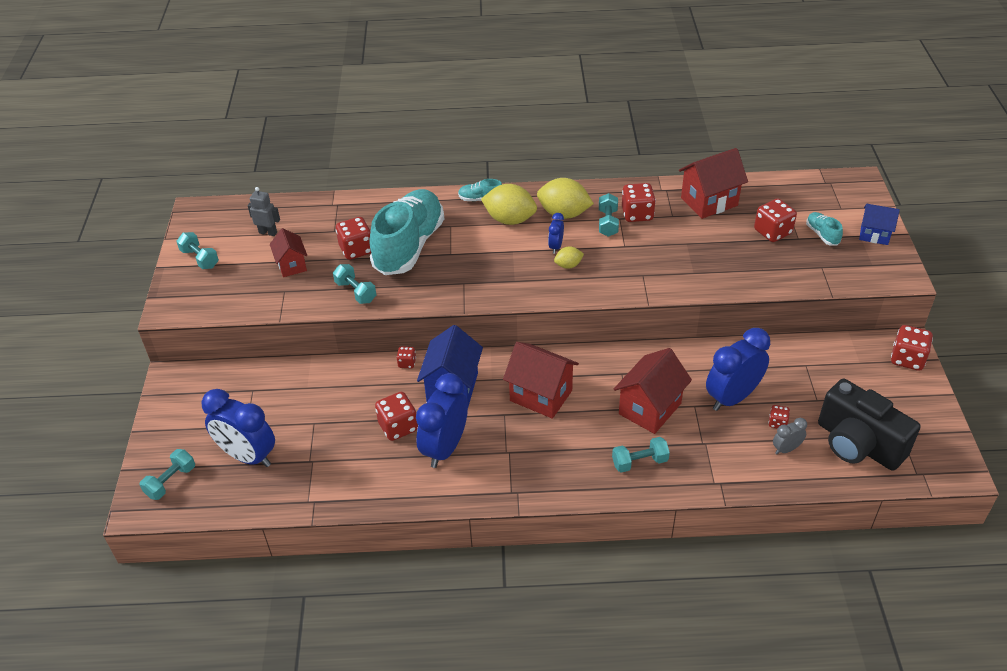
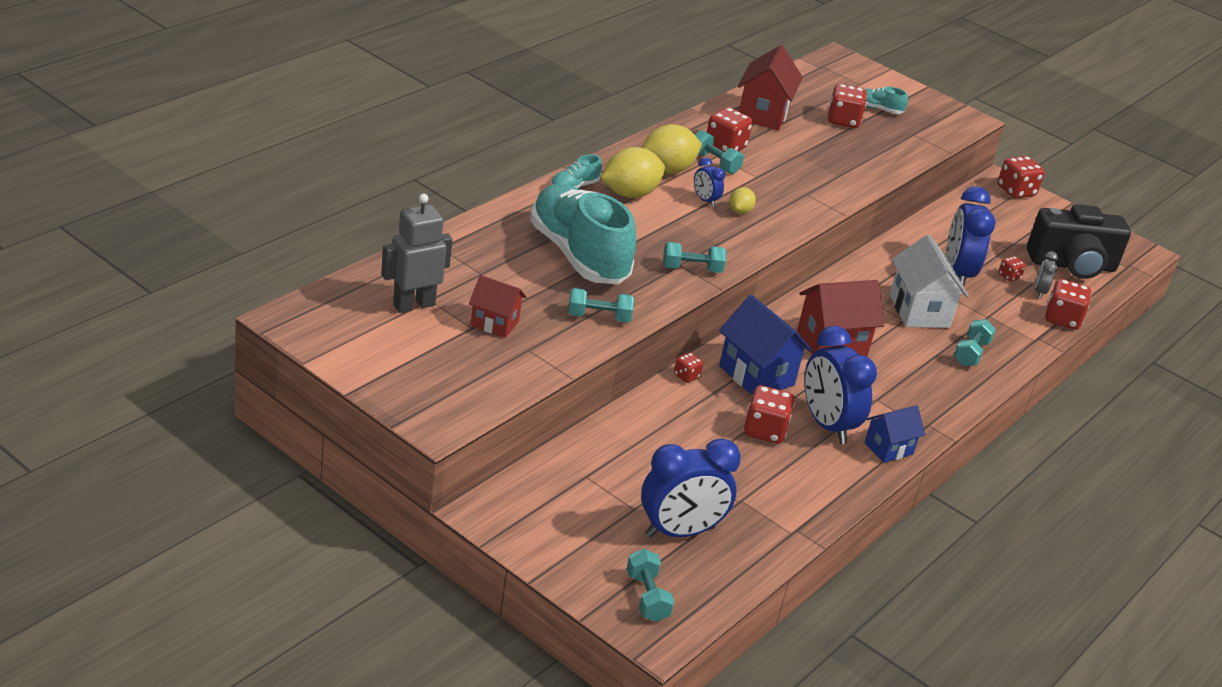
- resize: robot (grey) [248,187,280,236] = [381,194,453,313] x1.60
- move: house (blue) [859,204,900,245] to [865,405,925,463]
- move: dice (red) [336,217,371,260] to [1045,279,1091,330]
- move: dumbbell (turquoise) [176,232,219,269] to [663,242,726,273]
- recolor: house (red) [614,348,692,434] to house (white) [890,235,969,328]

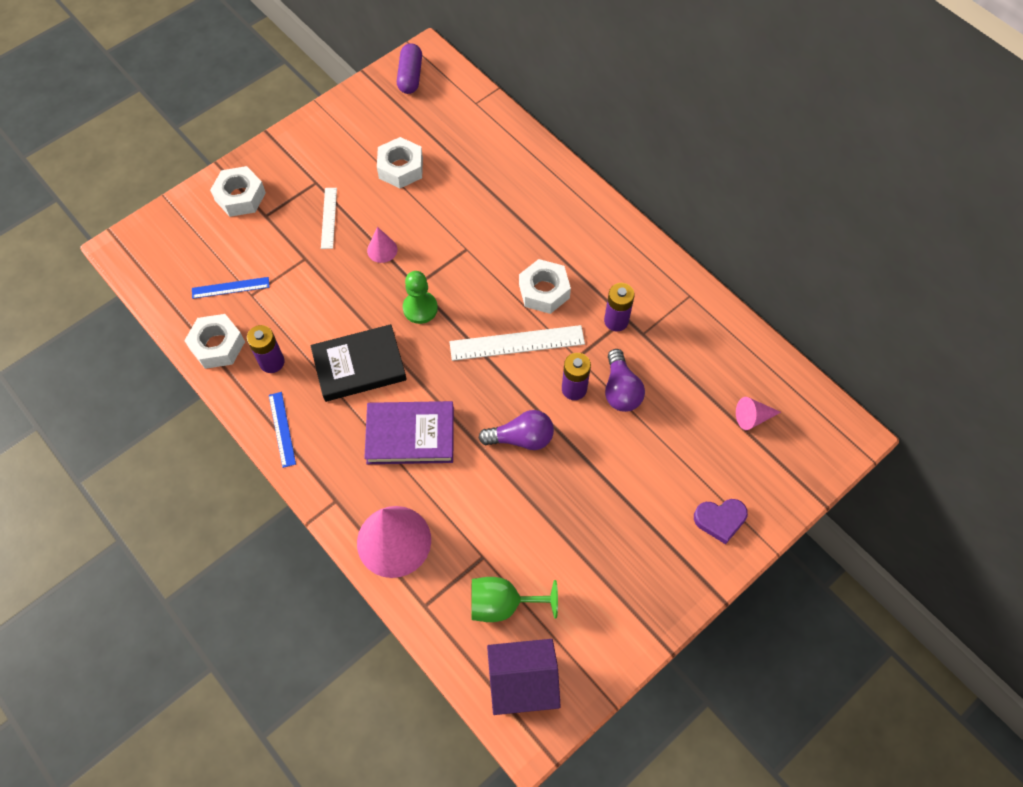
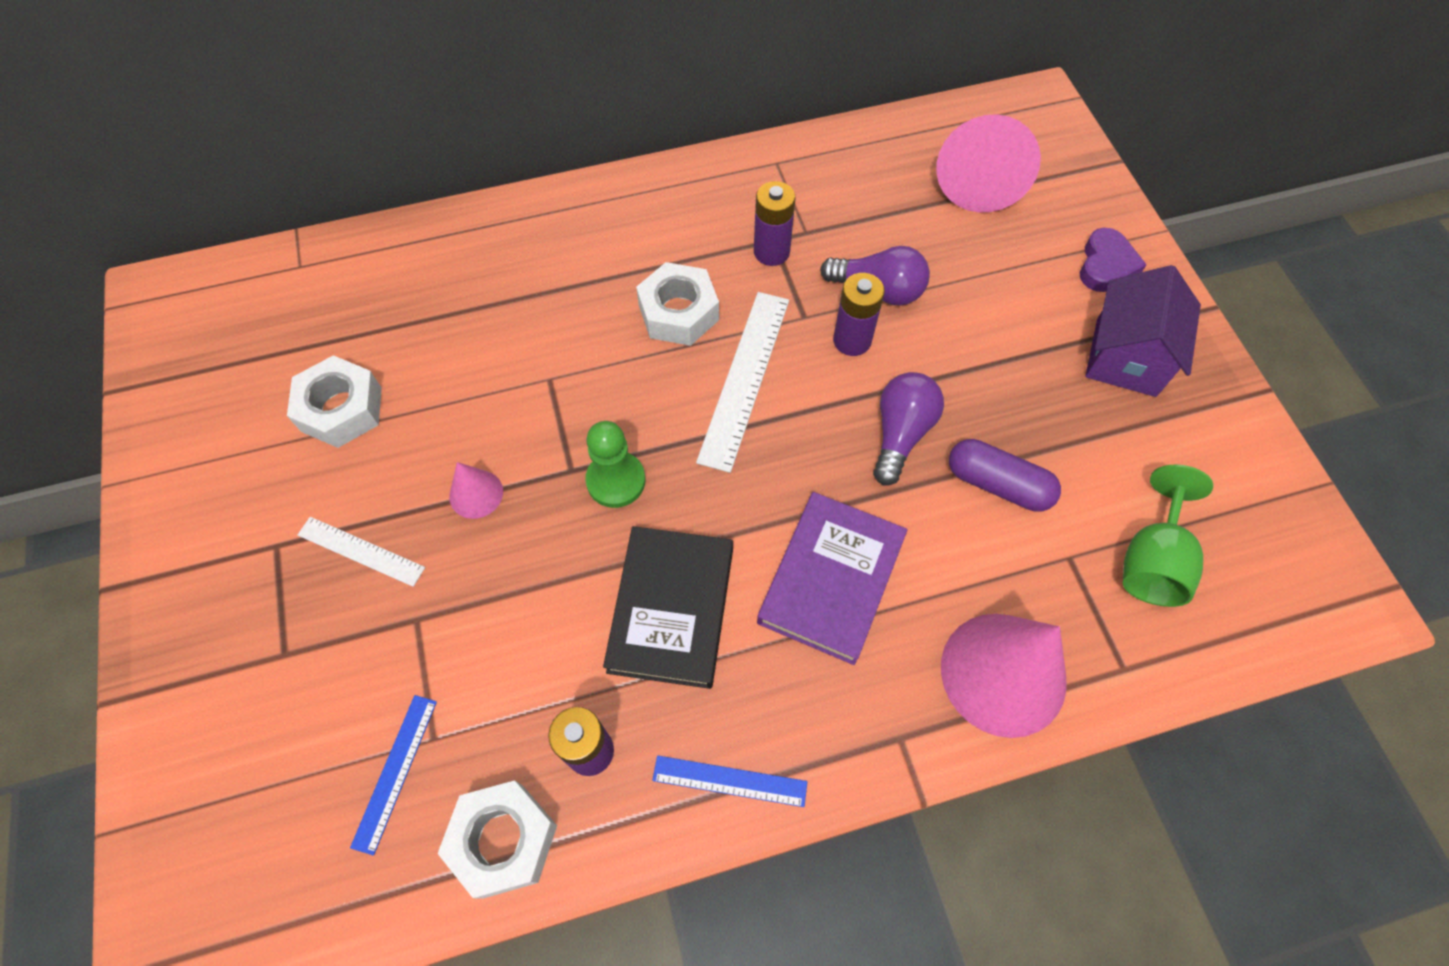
- move: capsule (purple) [397,43,422,94] to [949,439,1061,512]
- delete: nut (white) [210,166,266,217]
- resize: cone (pink) [736,397,781,430] = [936,114,1041,213] x2.12
- move: house (purple) [487,639,561,715] to [1085,265,1201,397]

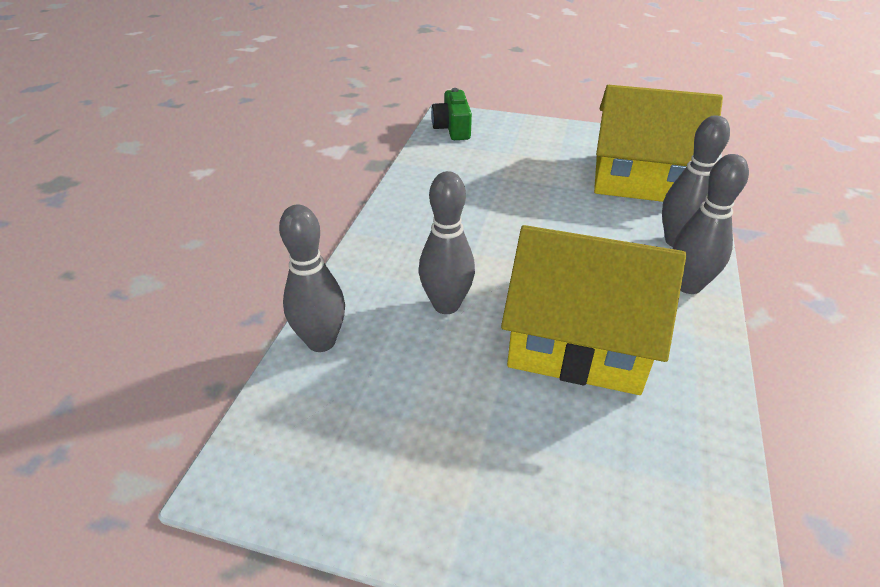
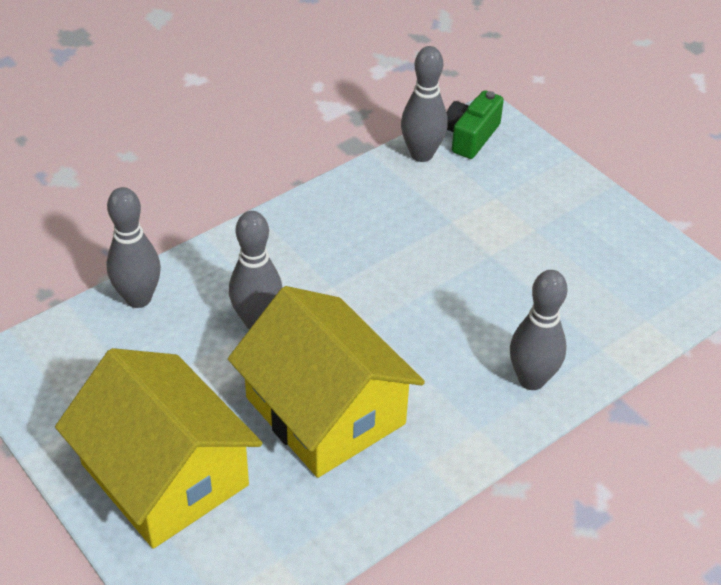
- move: house (yellow) [594,85,723,202] to [55,348,262,549]
- move: bowling pin (grey) [672,154,749,294] to [401,46,448,162]

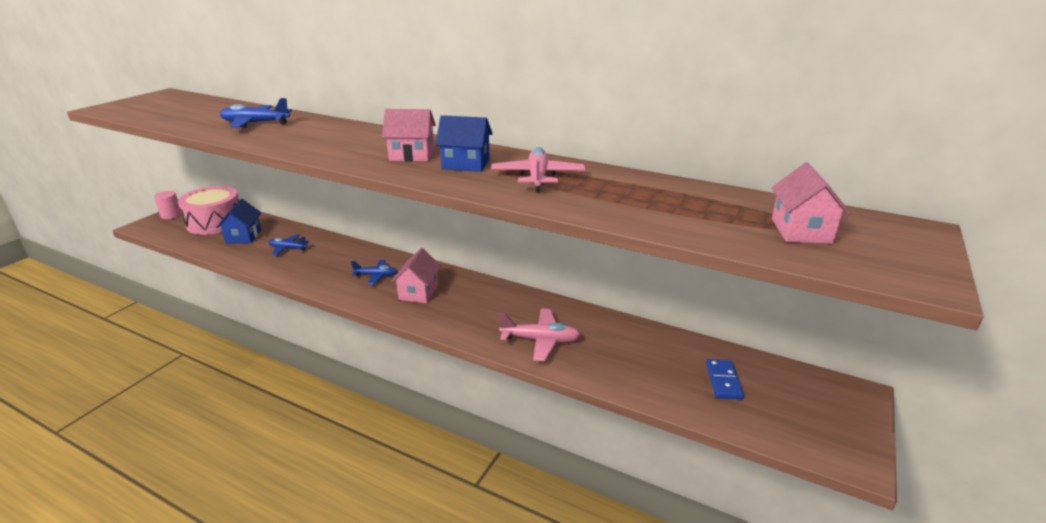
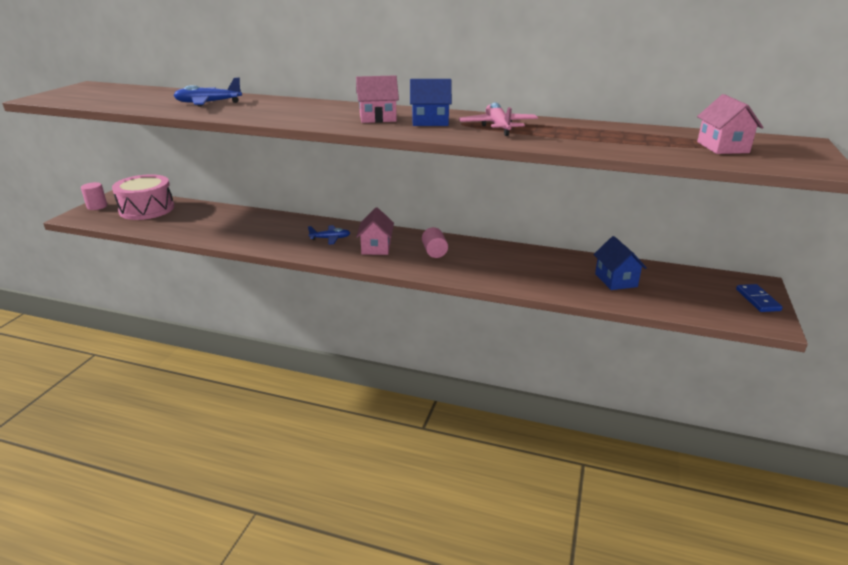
- move: house (blue) [216,199,261,244] to [593,236,647,290]
- delete: plane (blue) [269,234,309,256]
- delete: plane (pink) [499,308,581,361]
- move: domino (blue) [706,359,744,400] to [736,284,783,312]
- insert: cylinder (pink) [422,227,448,258]

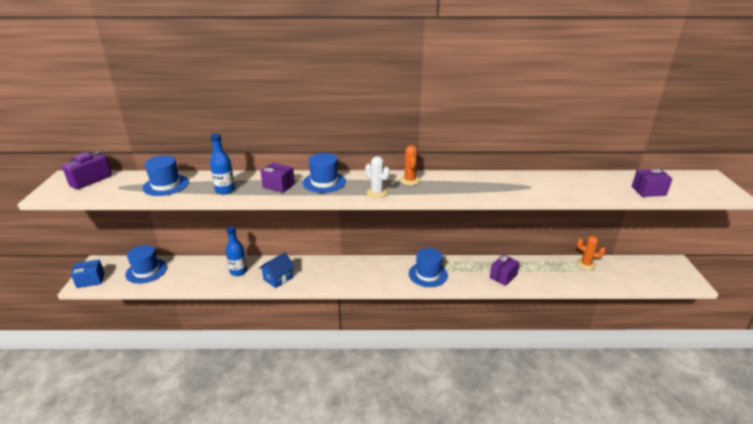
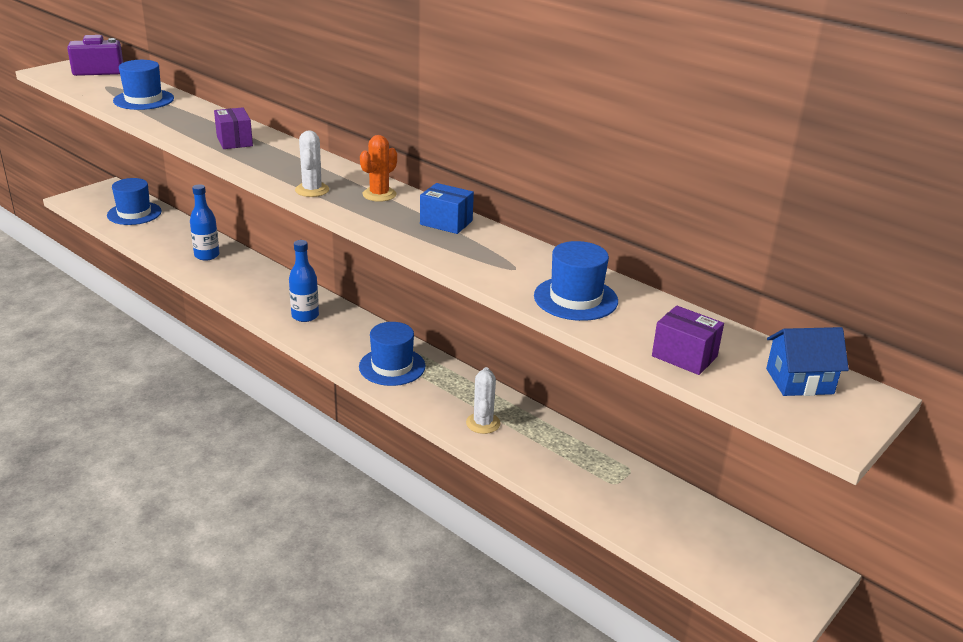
- move: bottle (blue) [210,133,235,195] to [289,240,319,322]
- move: hat (blue) [303,153,346,193] to [534,241,618,321]
- delete: cactus (orange) [577,236,606,270]
- move: house (blue) [259,252,295,288] to [766,327,849,396]
- replace: box (purple) [490,254,519,286] to cactus (white) [466,367,501,434]
- move: box (blue) [71,260,104,288] to [420,183,474,234]

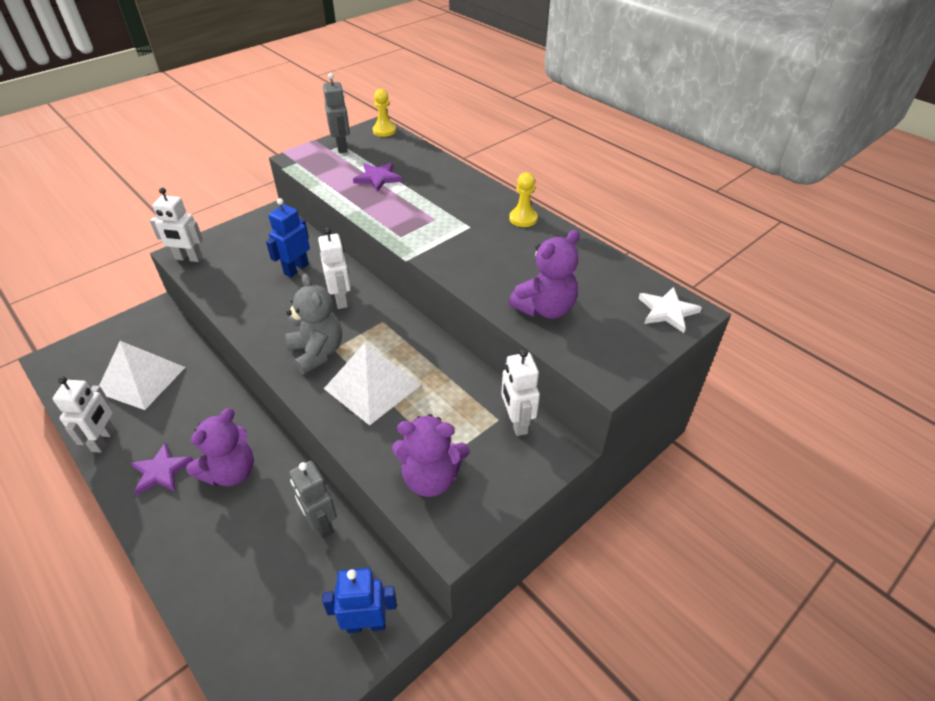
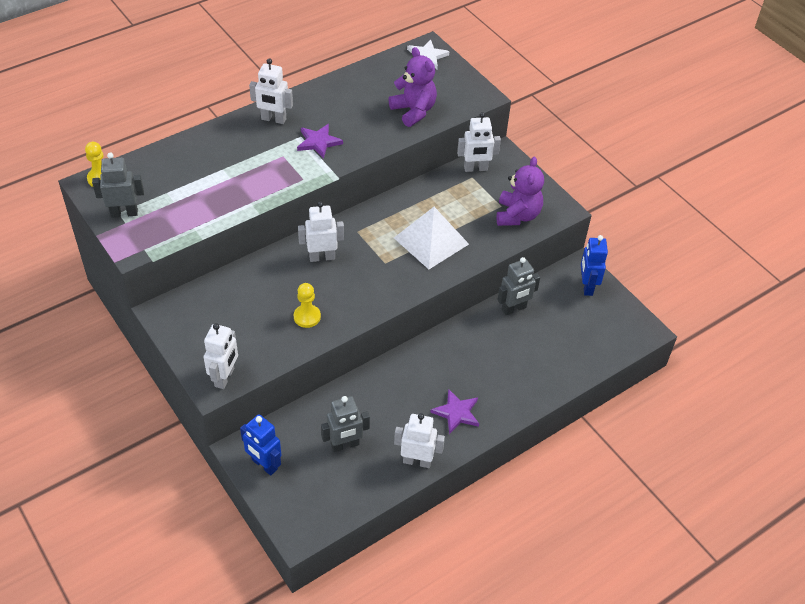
- move: star (purple) [353,162,402,192] to [297,124,343,159]
- move: pawn (yellow) [509,172,538,227] to [294,283,321,328]
- move: robot (blue) [266,198,310,277] to [240,414,281,476]
- delete: teddy bear (grey) [285,274,342,375]
- replace: pyramid (white) [99,341,186,410] to robot (grey) [321,396,370,452]
- delete: teddy bear (purple) [186,408,254,486]
- insert: robot (white) [249,58,293,124]

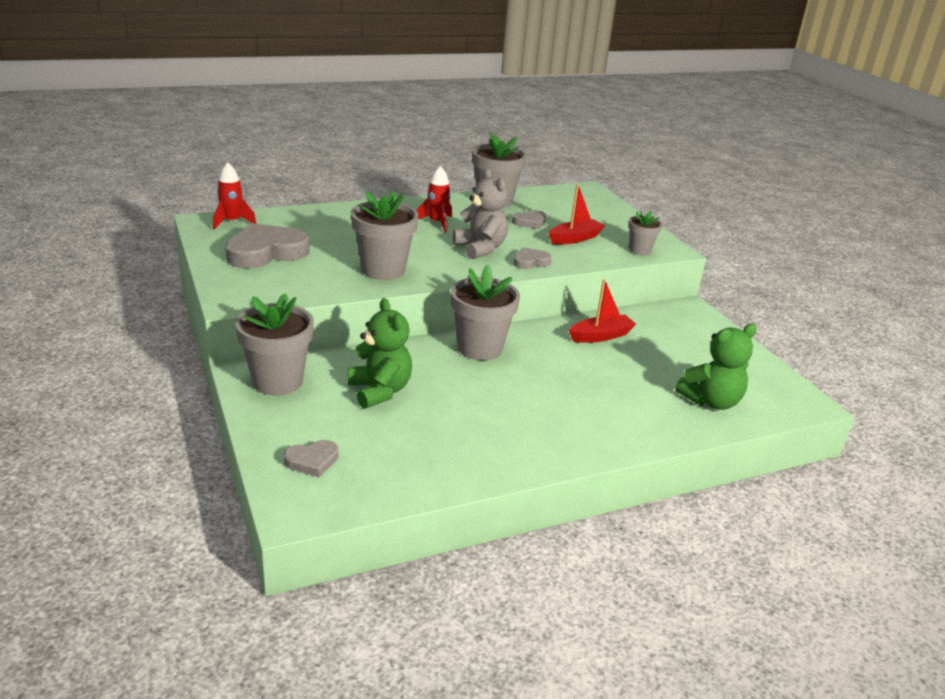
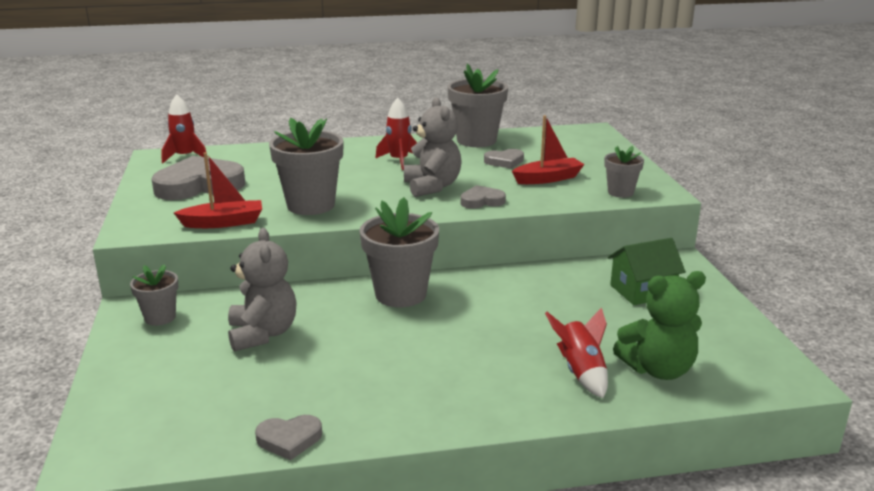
- move: boat (red) [569,279,636,343] to [174,152,262,228]
- resize: flower pot (grey) [235,294,314,395] = [130,264,178,326] x0.56
- recolor: teddy bear (green) [348,298,412,409] to teddy bear (grey) [228,228,297,351]
- move: heart (grey) [284,440,338,477] to [255,415,322,460]
- insert: house (green) [608,238,686,305]
- insert: rocket (red) [545,307,608,398]

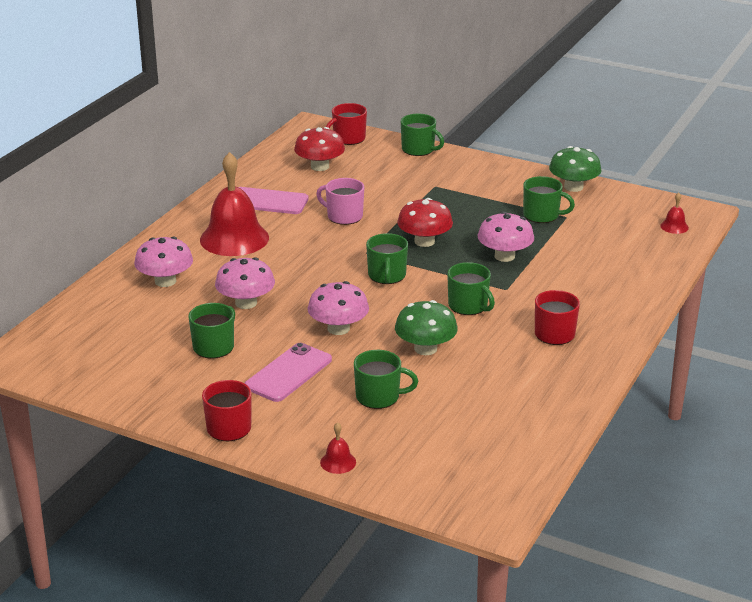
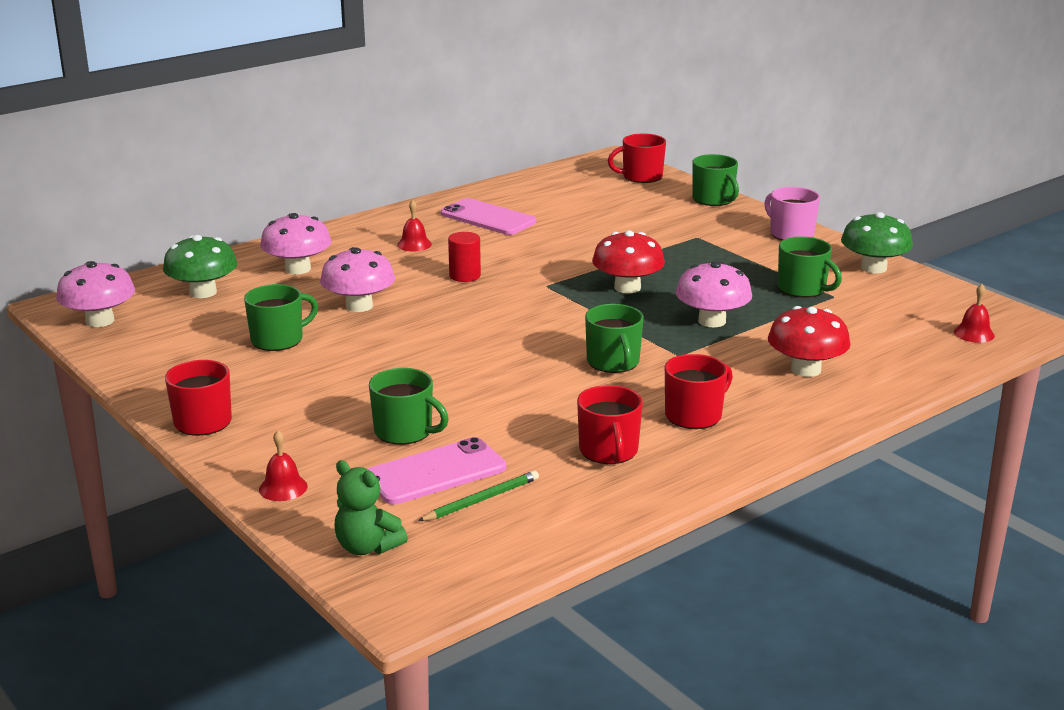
- move: mushroom (red) [294,127,345,171] to [768,306,851,377]
- resize: bell (red) [200,152,269,256] = [397,200,432,252] x0.41
- move: mug (pink) [316,178,364,225] to [764,187,820,240]
- delete: mug (green) [366,233,408,284]
- move: mushroom (pink) [308,281,369,335] to [56,261,135,327]
- move: mushroom (green) [395,300,458,355] to [163,235,237,298]
- move: phone (pink) [244,343,332,402] to [368,437,506,505]
- insert: cylinder (red) [448,232,481,282]
- insert: mug (red) [577,385,643,464]
- insert: teddy bear (green) [334,460,408,555]
- insert: pencil (green) [418,471,539,521]

